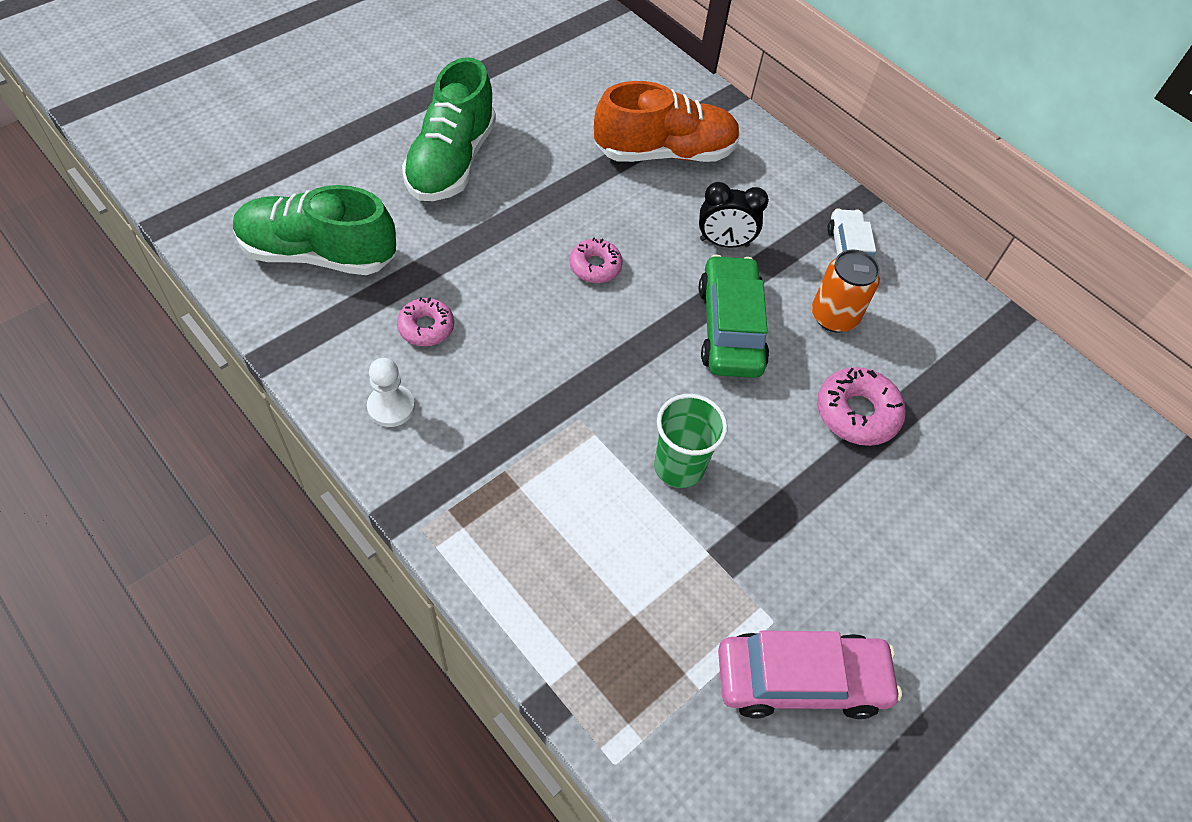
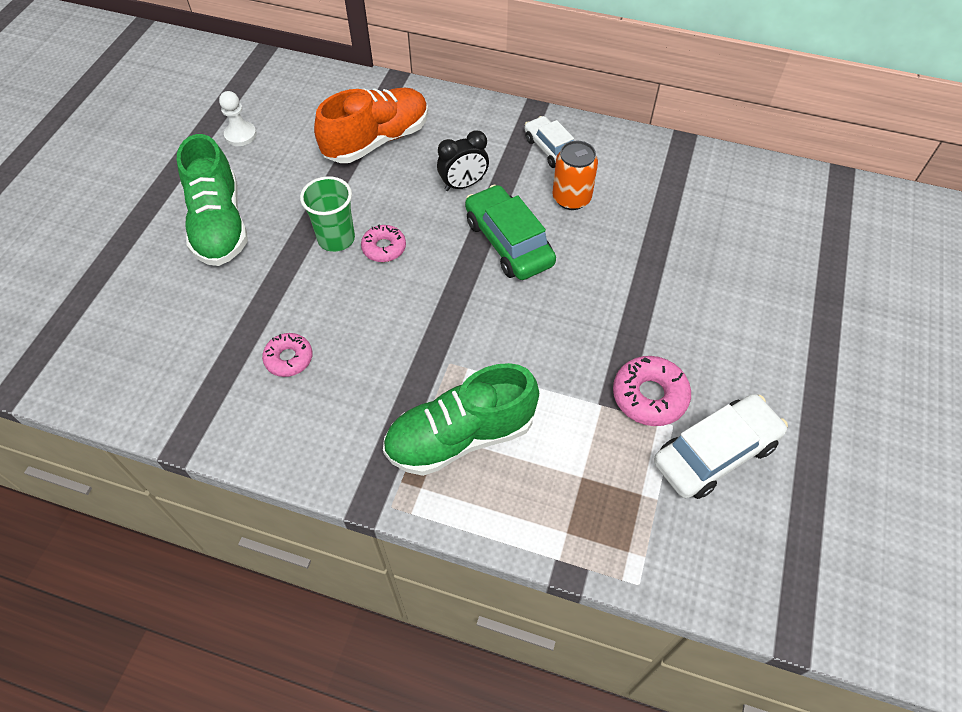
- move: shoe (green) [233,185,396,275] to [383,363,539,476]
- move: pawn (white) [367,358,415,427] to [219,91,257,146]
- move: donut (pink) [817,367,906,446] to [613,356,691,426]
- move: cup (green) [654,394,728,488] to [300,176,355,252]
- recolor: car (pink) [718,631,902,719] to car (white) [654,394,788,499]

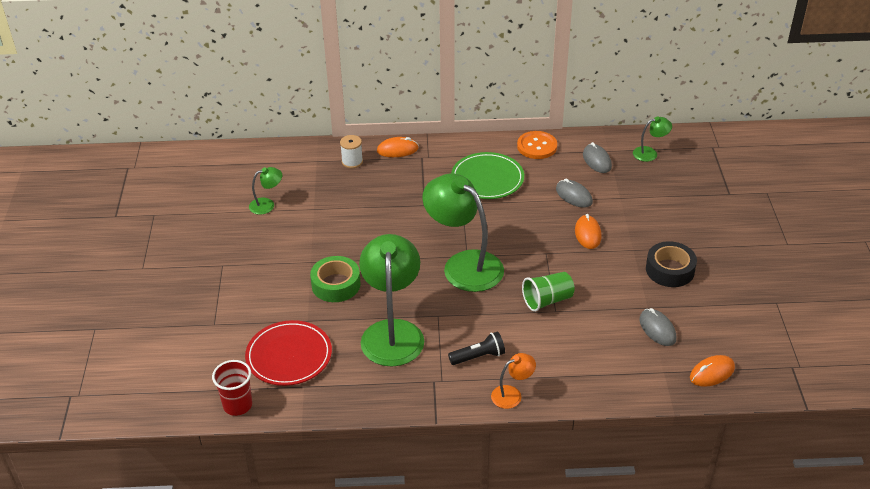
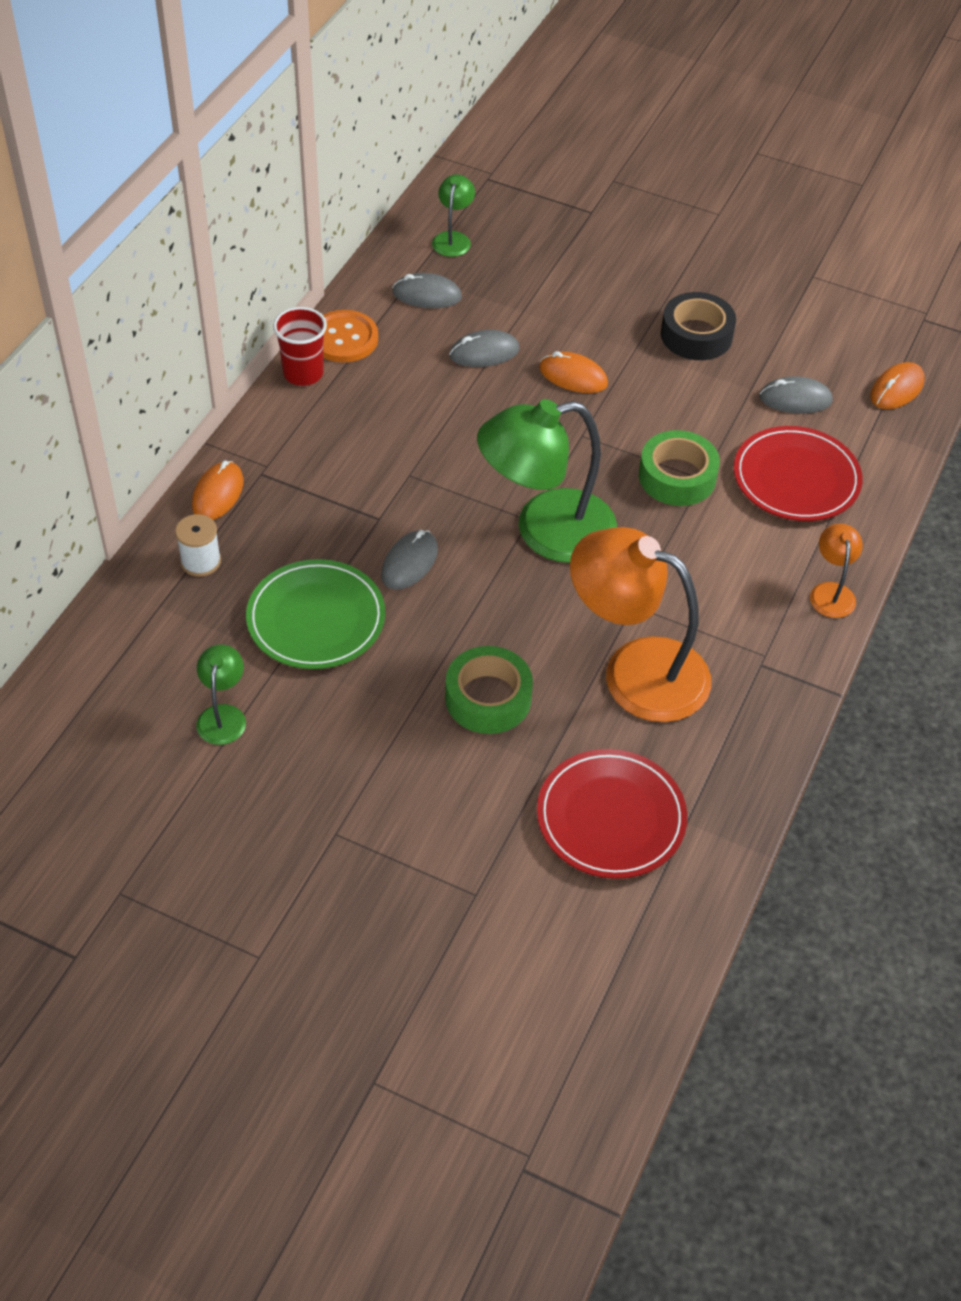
- move: plate (green) [451,152,524,199] to [246,559,385,669]
- recolor: lamp (green) [359,234,424,367] to lamp (orange) [570,527,711,722]
- replace: cup (green) [522,272,575,312] to tape (green) [639,430,720,506]
- delete: flashlight (black) [448,332,505,365]
- rotate: mouse (orange) [690,355,735,387] = [870,362,925,409] 45 degrees clockwise
- move: cup (red) [212,360,252,416] to [273,307,327,386]
- insert: plate (red) [734,426,863,521]
- insert: mouse (grey) [381,530,438,590]

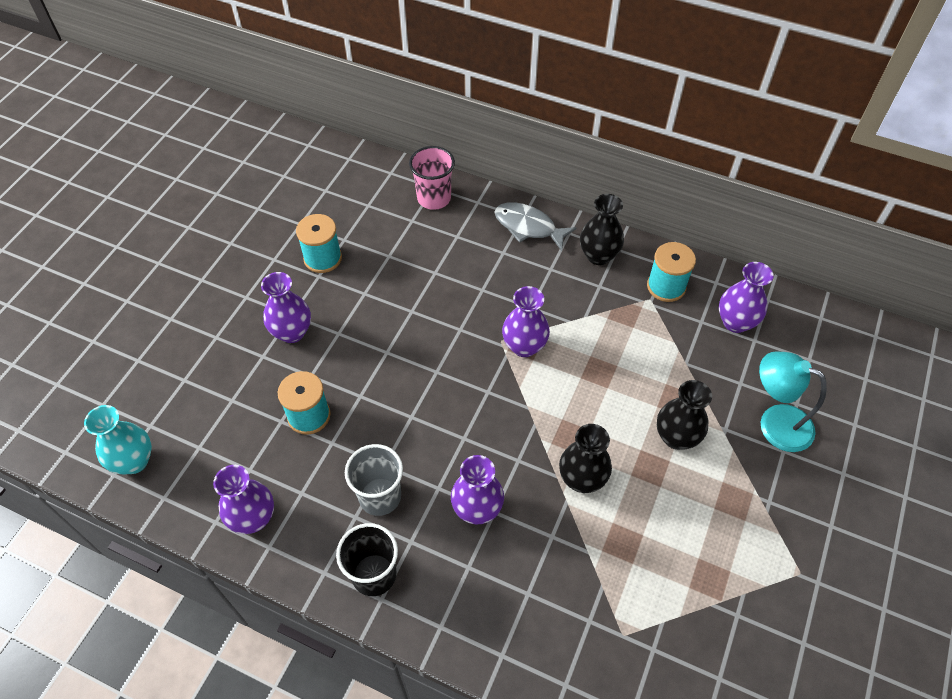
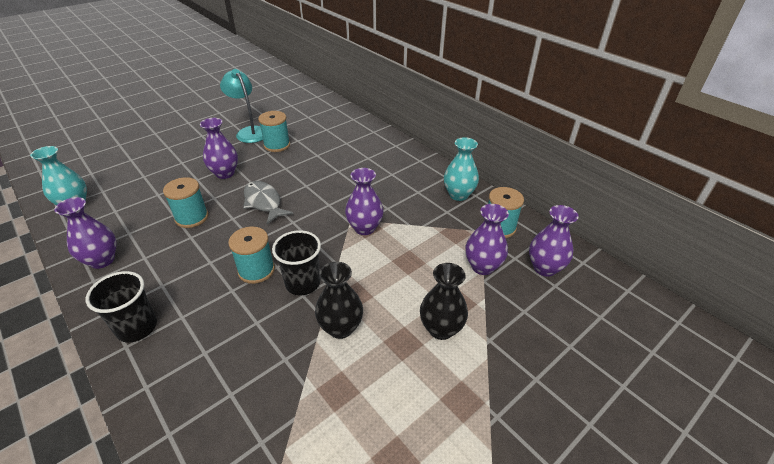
- delete: cup (pink) [409,146,455,210]
- recolor: vase (black) [580,194,624,265] to vase (turquoise) [444,137,479,201]
- move: fish (grey) [494,202,577,251] to [243,181,293,224]
- move: lamp (turquoise) [759,351,827,452] to [220,69,263,143]
- delete: cup (grey) [345,444,403,516]
- move: vase (purple) [451,455,504,524] to [465,204,509,275]
- insert: spool (turquoise) [228,226,275,284]
- insert: cup (black) [272,230,321,295]

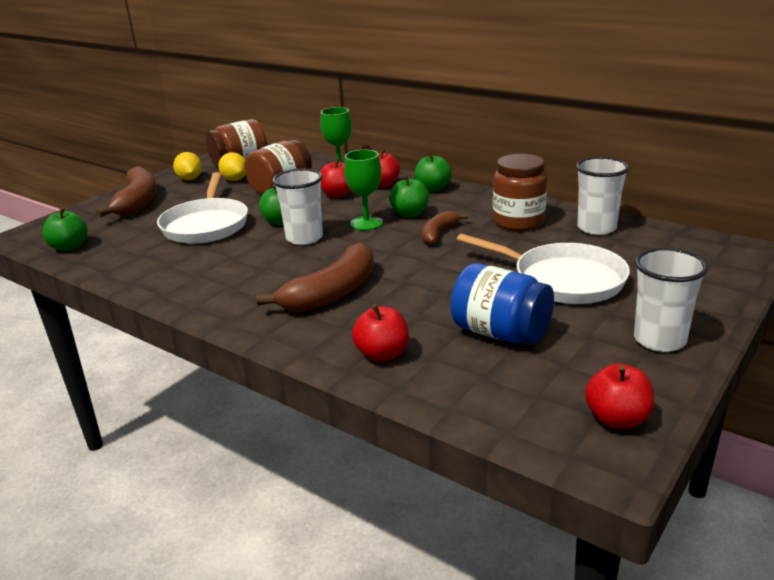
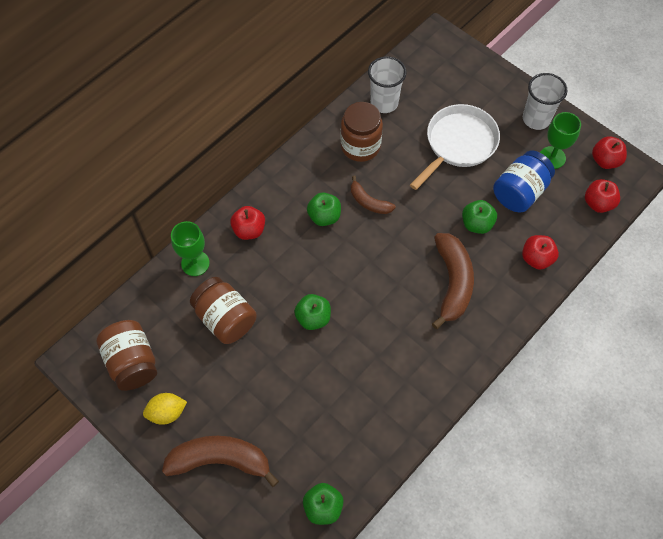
- move: goblet (green) [344,150,383,230] to [540,112,581,169]
- delete: lemon (yellow) [218,152,246,181]
- move: apple (green) [415,152,452,192] to [462,200,497,234]
- move: apple (red) [320,158,351,198] to [585,179,620,213]
- delete: cup (white) [272,169,323,245]
- delete: pan (white) [157,172,248,244]
- rotate: banana (brown) [256,242,374,312] = [432,233,474,329] 45 degrees clockwise

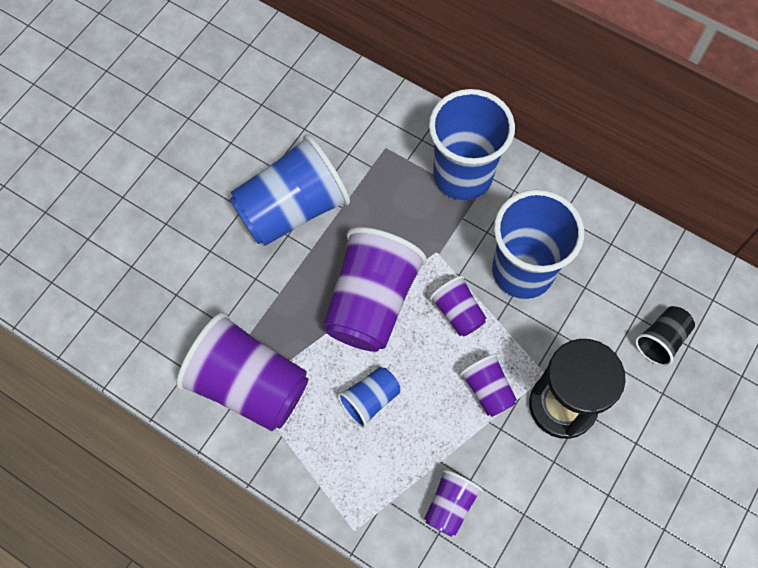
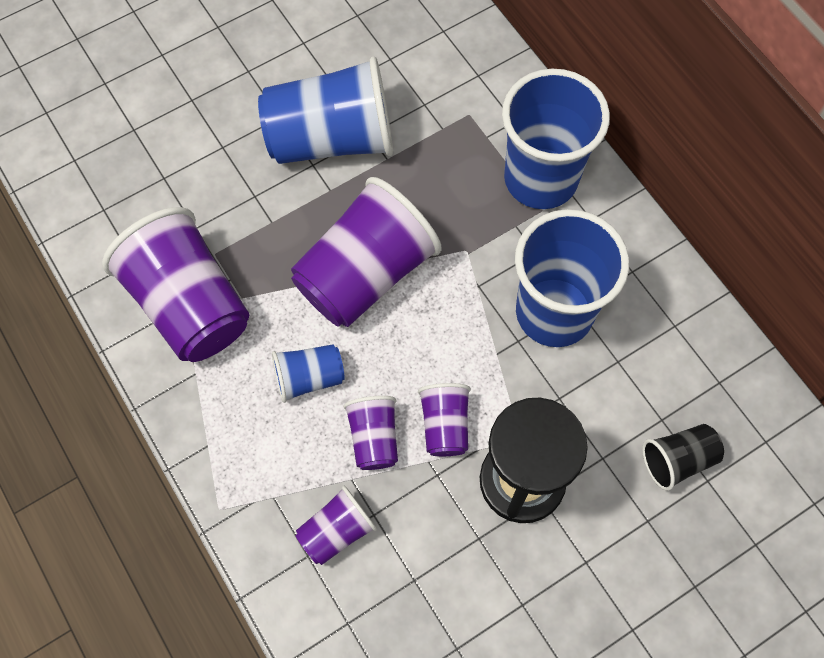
- move: cup (purple) [429,275,486,337] to [343,396,398,470]

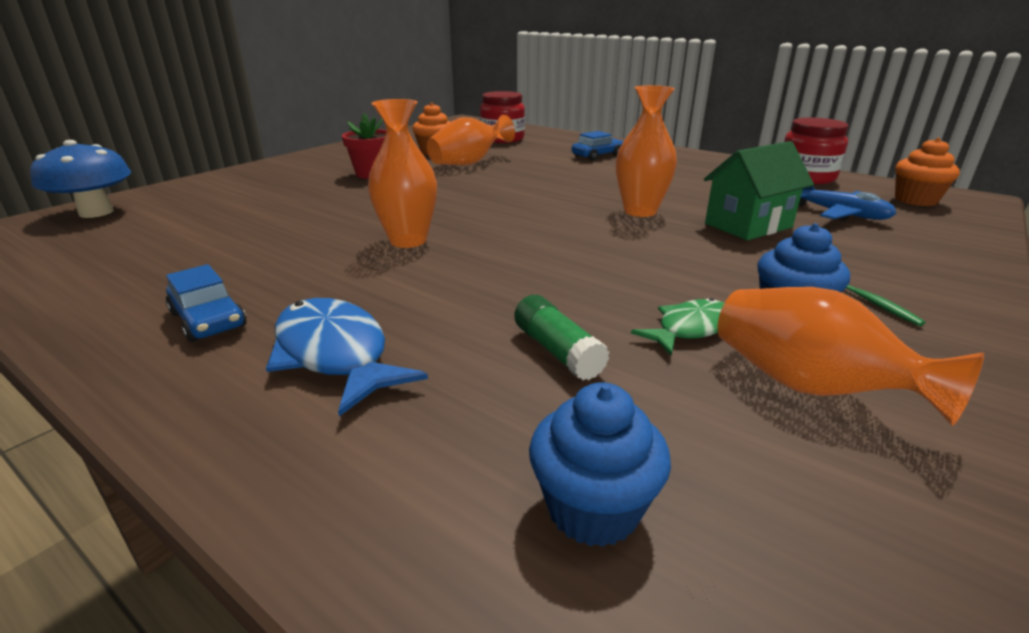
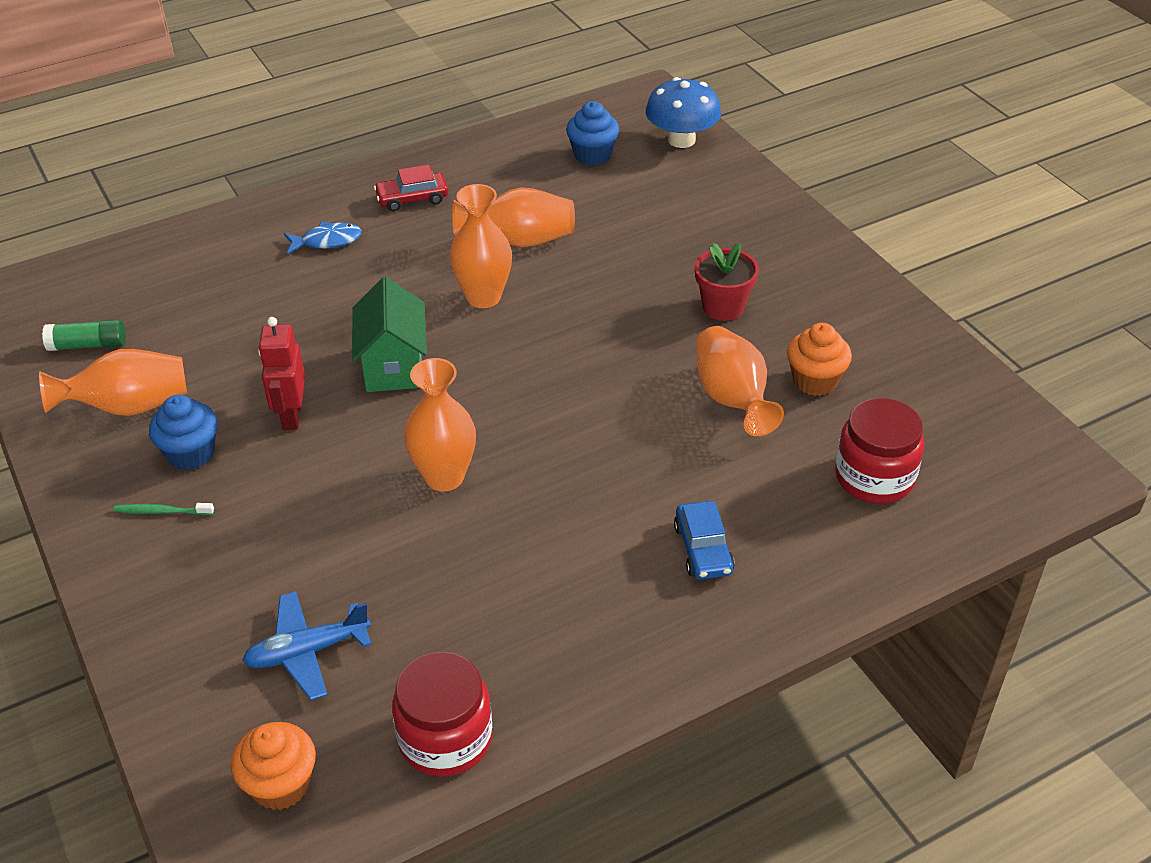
- move: house (green) [704,141,814,240] to [352,277,427,392]
- recolor: car (blue) [166,264,247,342] to car (red) [374,165,448,211]
- move: glue stick (green) [514,295,609,380] to [42,319,126,351]
- resize: fish (blue) [266,298,428,416] = [284,222,362,254] x0.63
- delete: fish (green) [631,298,724,356]
- move: cupcake (blue) [529,382,671,547] to [566,101,619,165]
- insert: vase (orange) [452,187,575,247]
- insert: robot (red) [258,317,305,430]

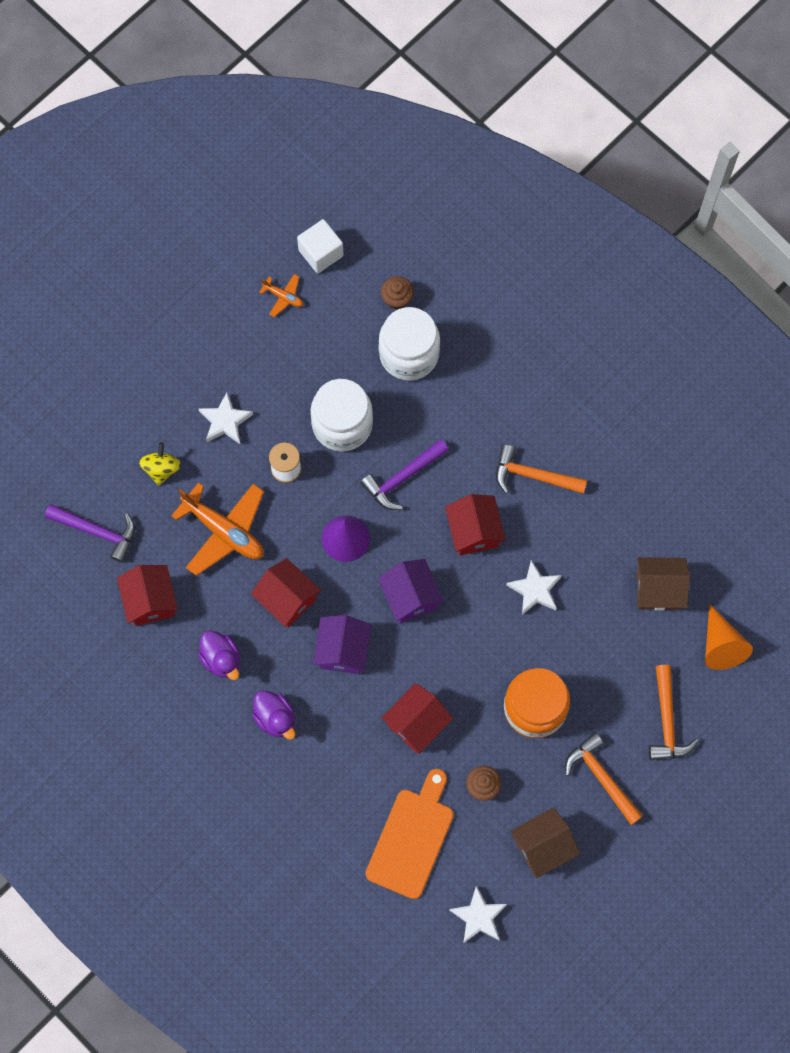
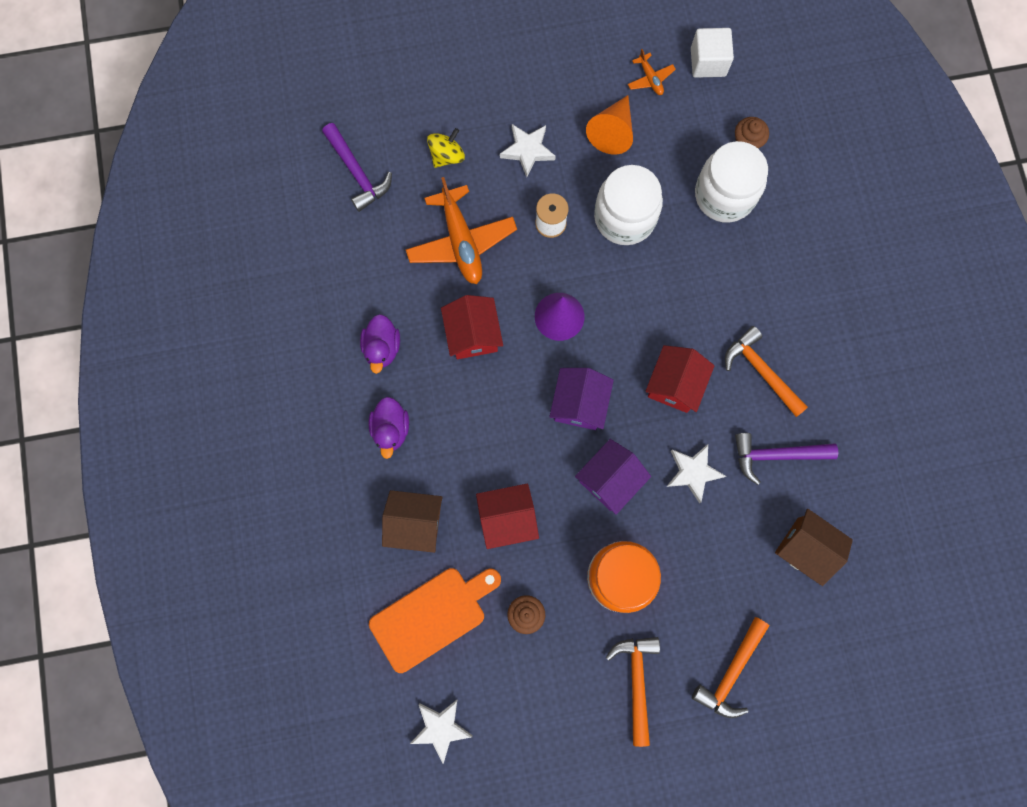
- move: hammer (purple) [360,439,449,510] to [735,433,838,485]
- delete: house (red) [117,565,178,626]
- move: cone (orange) [705,604,753,670] to [586,95,633,155]
- move: house (purple) [313,615,372,674] to [575,439,651,515]
- move: house (brown) [510,807,580,878] to [382,490,443,553]

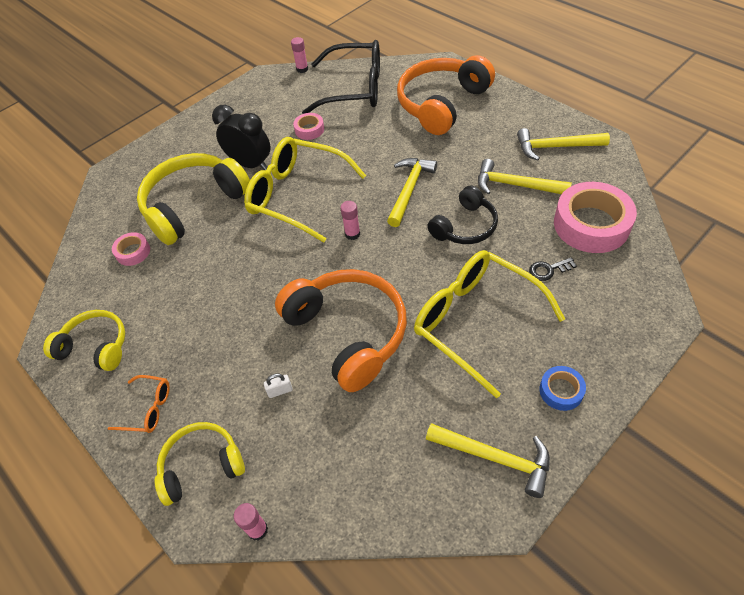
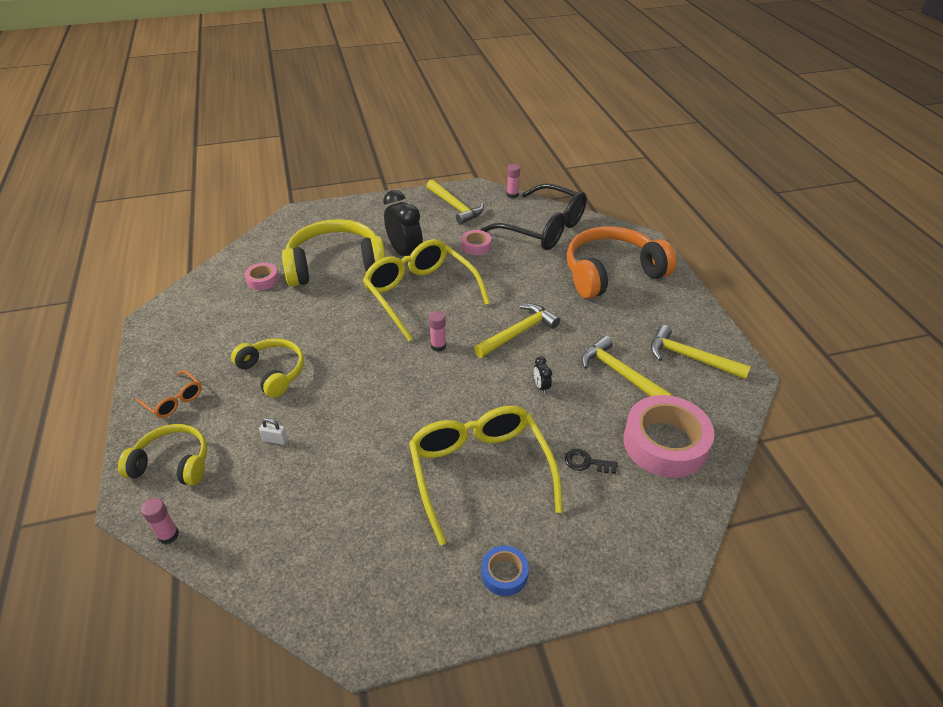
- replace: headphones (black) [427,185,498,244] to clock (black) [534,356,552,394]
- delete: headphones (orange) [275,269,407,392]
- move: headphones (yellow) [43,310,125,371] to [231,338,304,398]
- move: hammer (yellow) [426,423,550,498] to [427,180,484,224]

